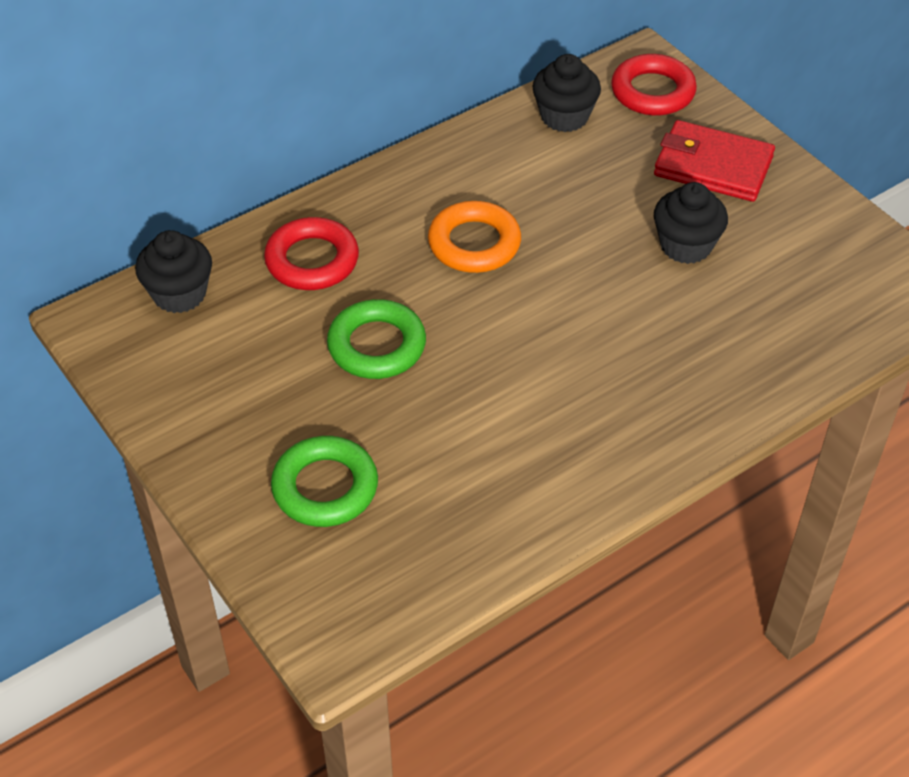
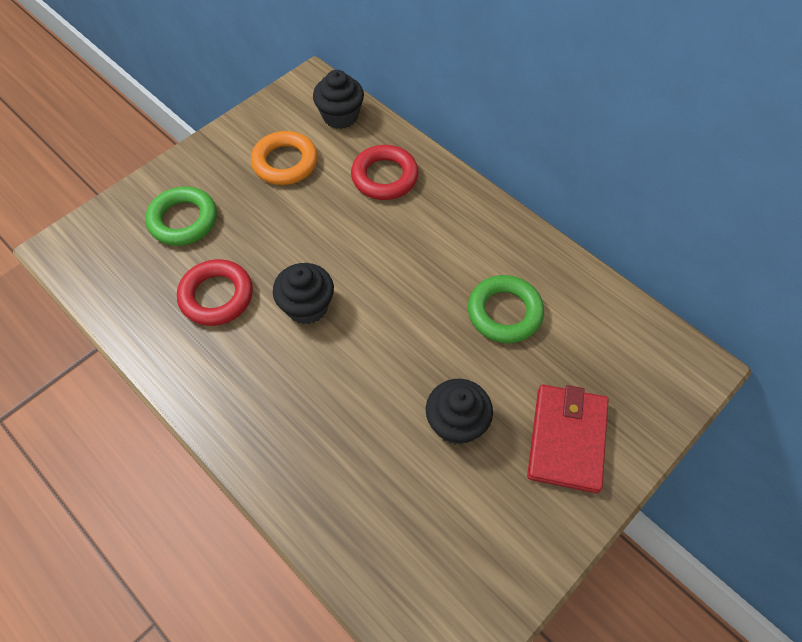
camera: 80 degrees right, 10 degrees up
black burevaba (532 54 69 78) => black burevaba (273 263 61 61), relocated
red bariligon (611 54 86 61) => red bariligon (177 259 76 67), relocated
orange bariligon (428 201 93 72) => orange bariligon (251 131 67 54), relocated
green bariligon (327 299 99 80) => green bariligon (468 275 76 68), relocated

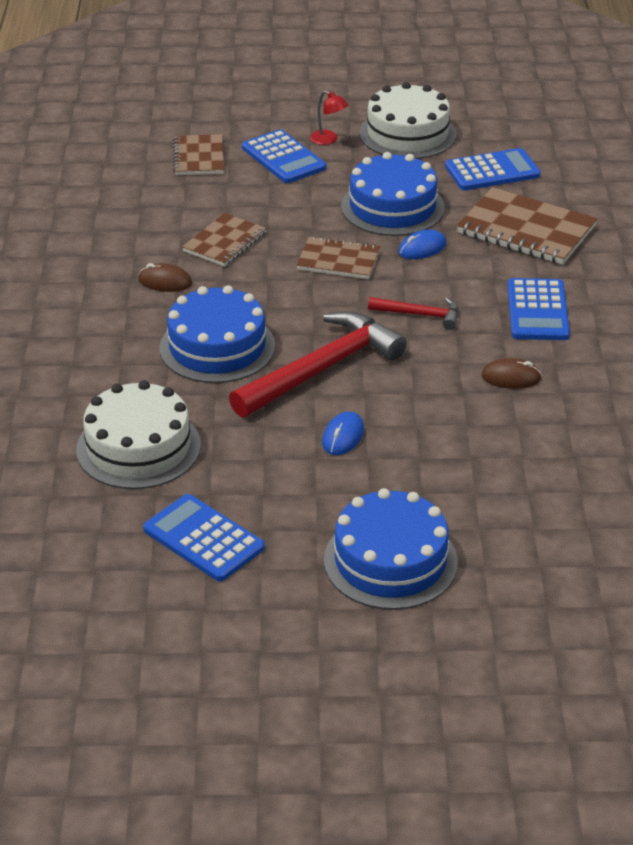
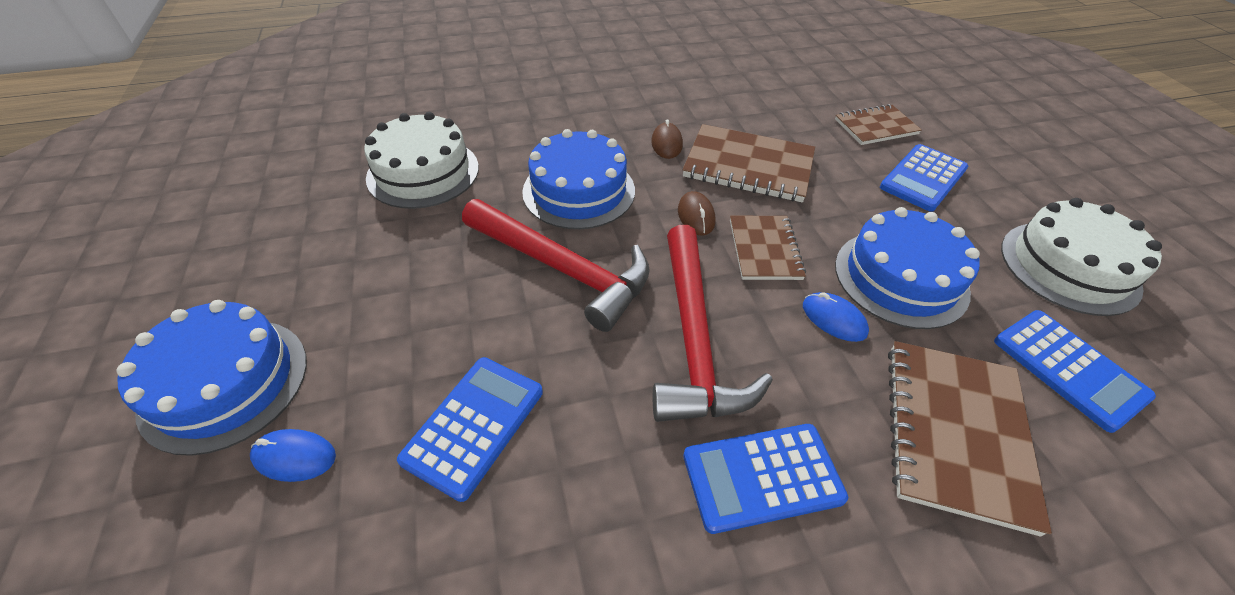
camera: 75 degrees right, 10 degrees up
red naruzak (310 90 38 55) => nothing
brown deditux (182 213 85 54) => brown deditux (682 124 133 78), x1.60
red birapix (368 297 91 33) => red birapix (653 225 120 197), x2.01
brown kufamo (481 358 61 31) => brown kufamo (678 191 37 45), relocated
blue kufamo (322 412 42 43) => blue kufamo (250 429 86 53), relocated
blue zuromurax (143 494 122 88) => blue zuromurax (397 357 146 145), relocated

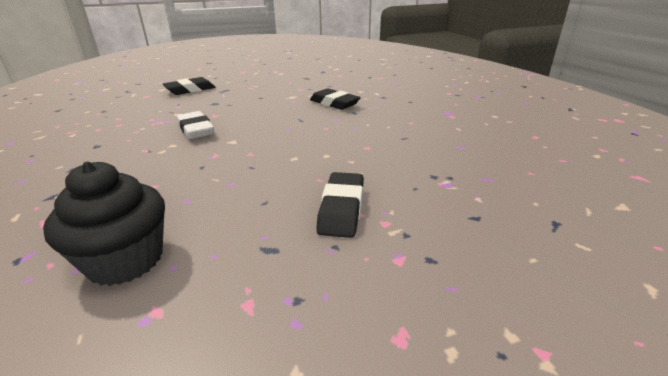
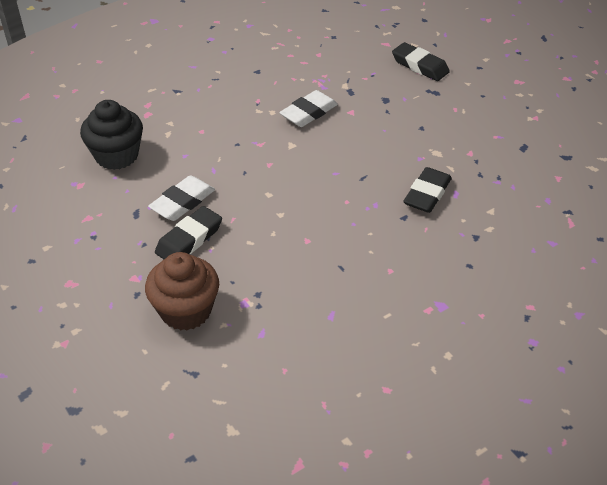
camera: 75 degrees right, 15 degrees up
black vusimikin (316 172 48 66) => black vusimikin (155 206 67 53), 45 degrees counterclockwise
nothing => white vusimikin (148 175 67 46)
nothing => brown burevaba (145 252 74 79)

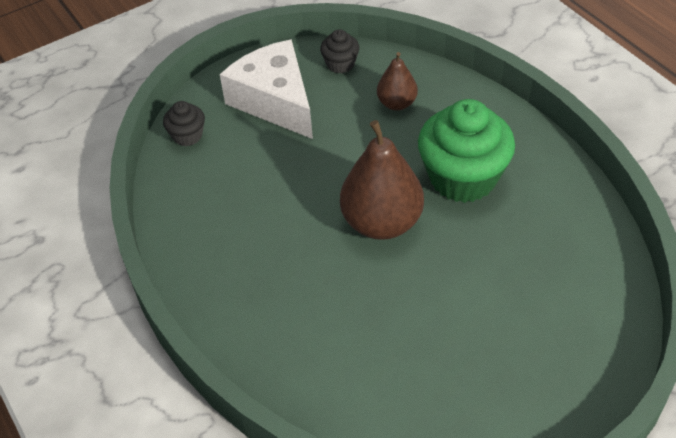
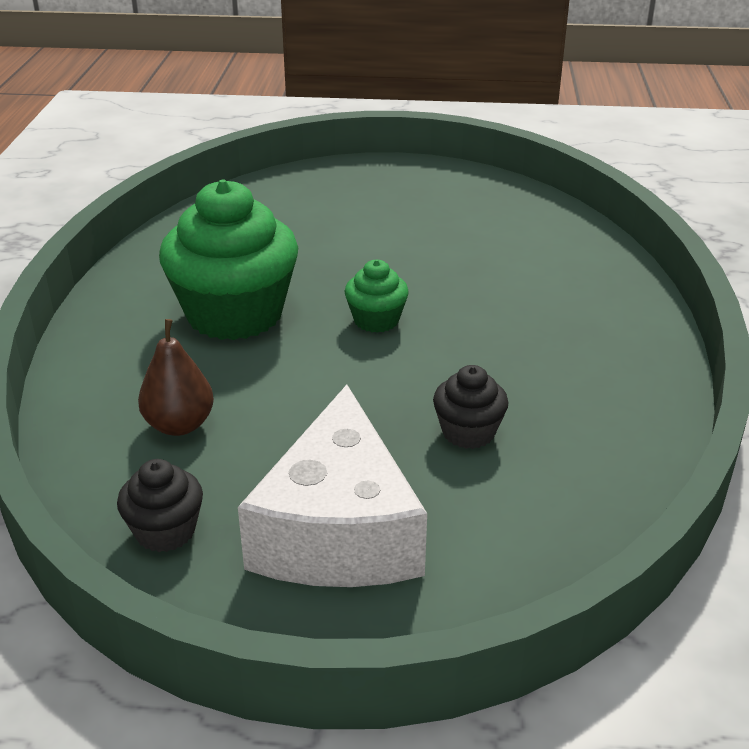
camera: 145 degrees left, 15 degrees down
black burevaba (163 101 42 45) => black burevaba (433 365 75 84), relocated
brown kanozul (340 120 84 120) => green burevaba (344 260 65 73)

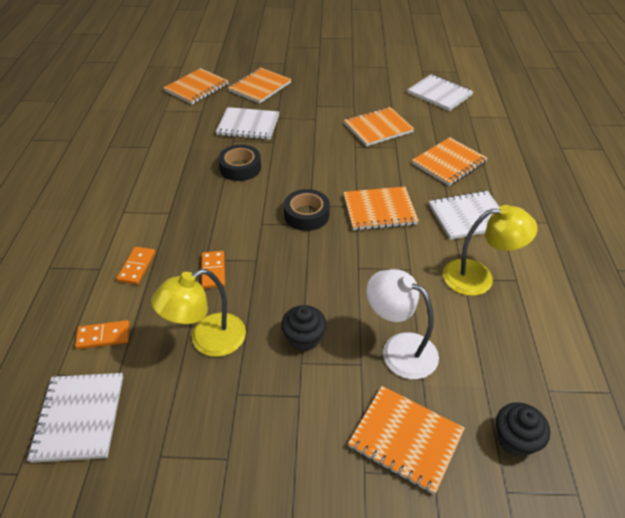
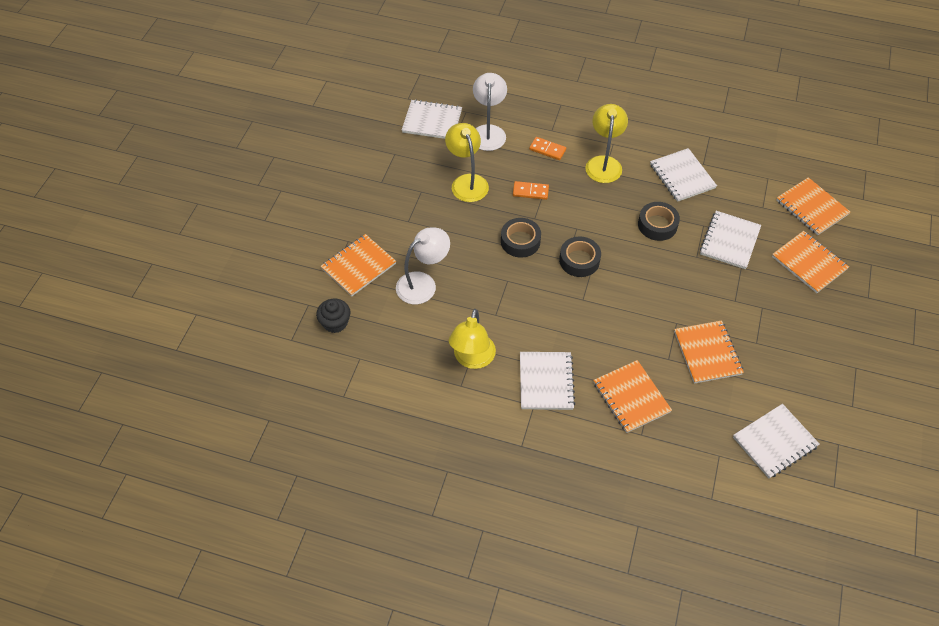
camera: 105 degrees right, 10 degrees up
orange deditux (343 187 76 44) => nothing
black burevaba (281 305 46 46) => nothing
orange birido (75 320 55 29) => white naruzak (473 73 34 78)
nothing => yellow naruzak (585 104 43 79)
nothing => white deditux (650 148 67 54)
nothing => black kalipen (501 218 40 40)

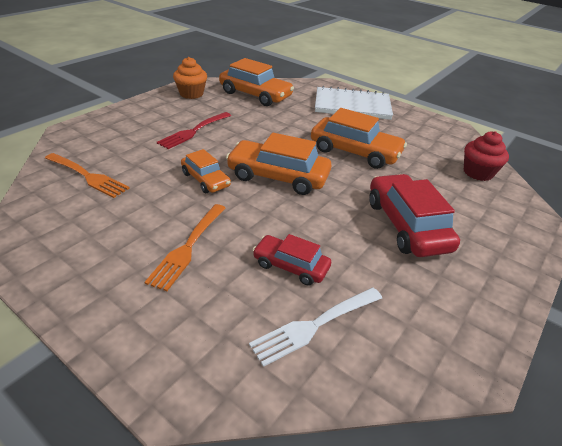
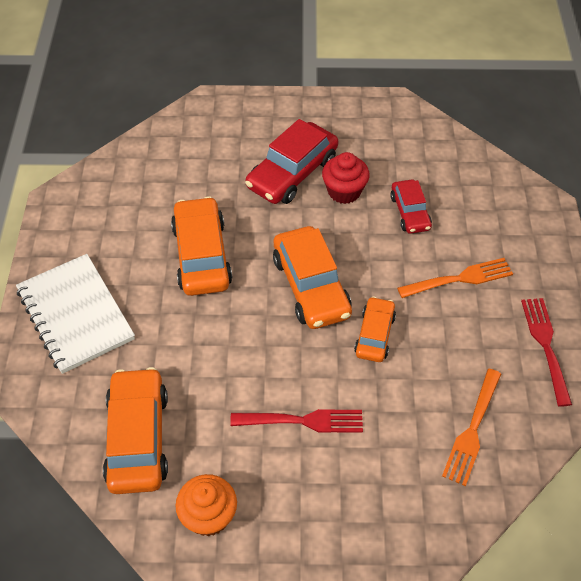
camera: 125 degrees left, 15 degrees up
red burevaba (464 131 45 50) => red burevaba (322 152 48 52), relocated
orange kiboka (45 153 85 45) => orange kiboka (442 369 59 117), 150 degrees counterclockwise
white kiboka (249 288 133 79) => nothing
nothing => red kiboka (521 298 51 109)

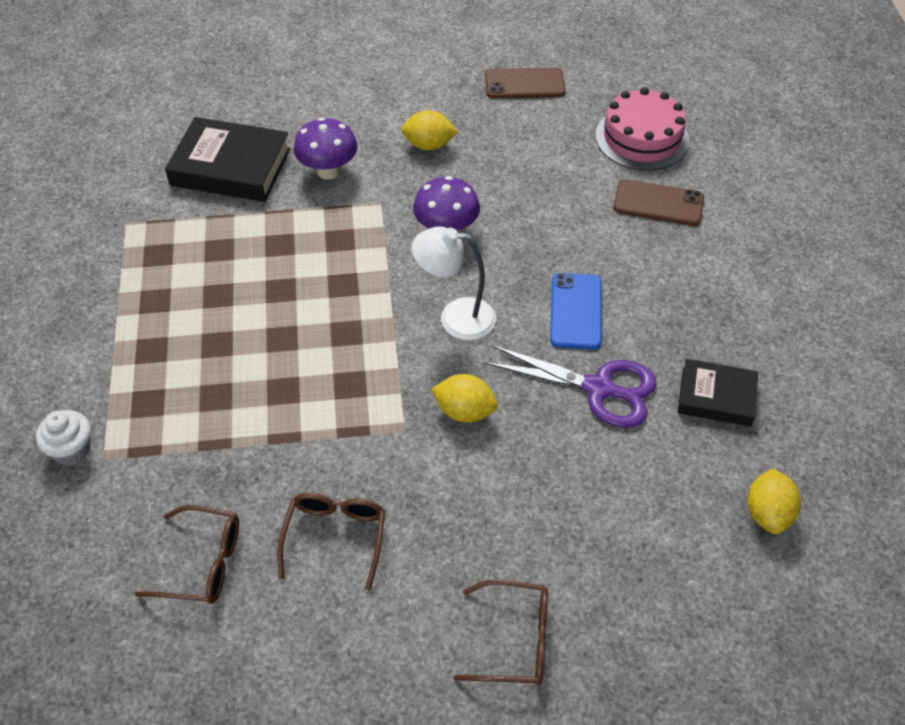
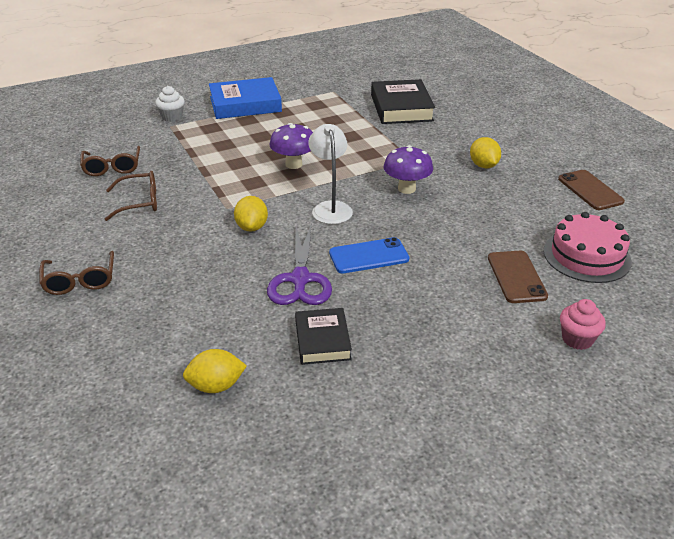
camera: 70 degrees right, 15 degrees down
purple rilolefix (294 117 64 63) => purple rilolefix (270 123 43 46), relocated
nothing => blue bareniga (209 77 73 42)
nothing => pink burevaba (560 299 46 51)

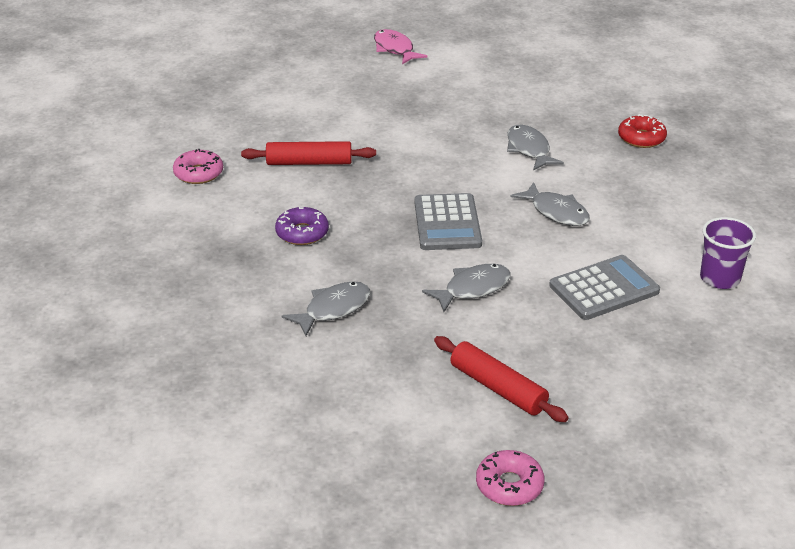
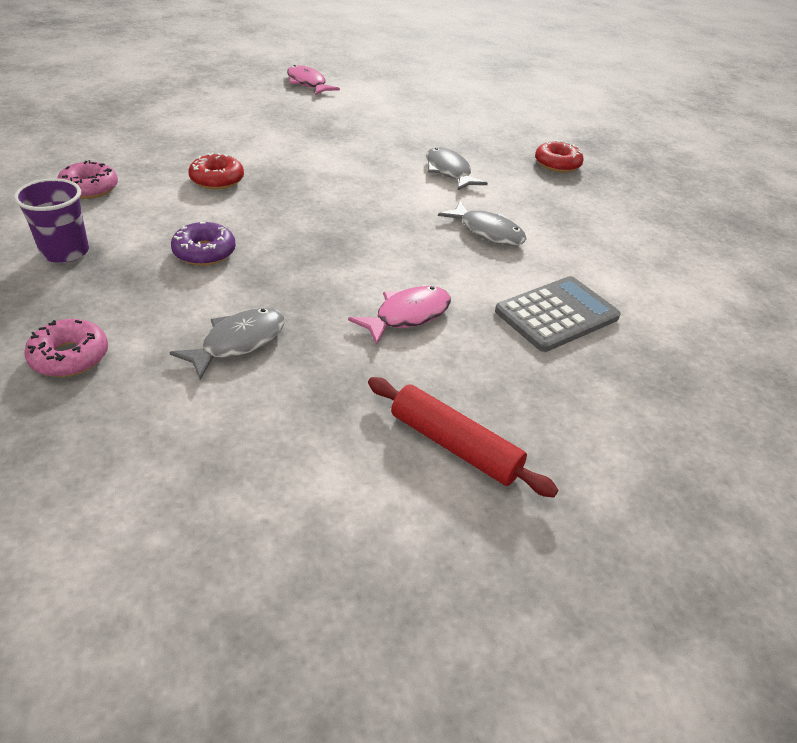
camera: 10 degrees left, 5 degrees up
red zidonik (241 141 135 24) => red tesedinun (188 153 56 37)
grey zuromurax (415 193 67 57) => nothing
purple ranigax (700 217 56 72) => purple ranigax (14 178 75 85), relocated
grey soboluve (422 264 89 48) => pink soboluve (348 286 103 59)
pink tesedinun (476 450 69 56) => pink tesedinun (24 319 84 58), relocated

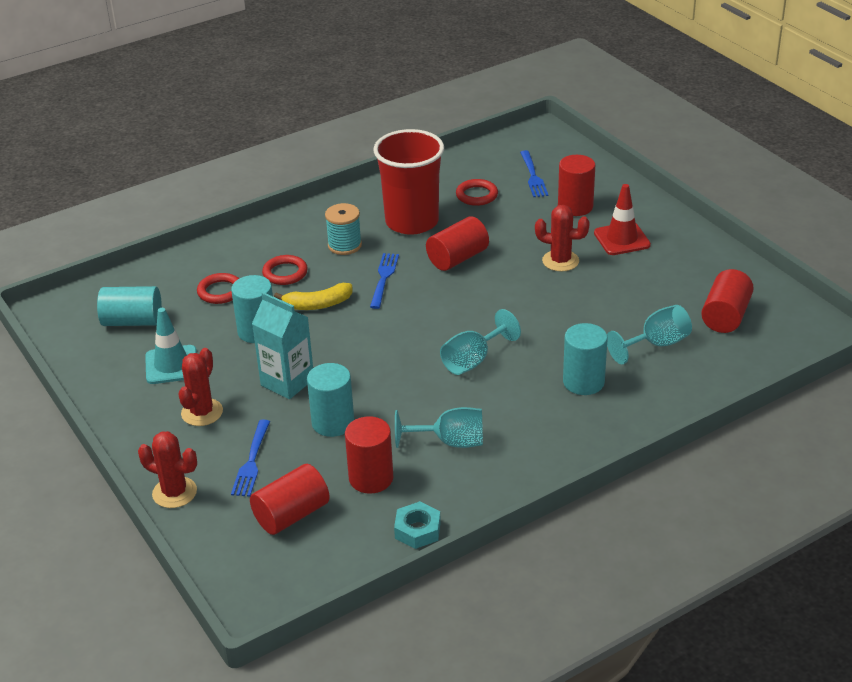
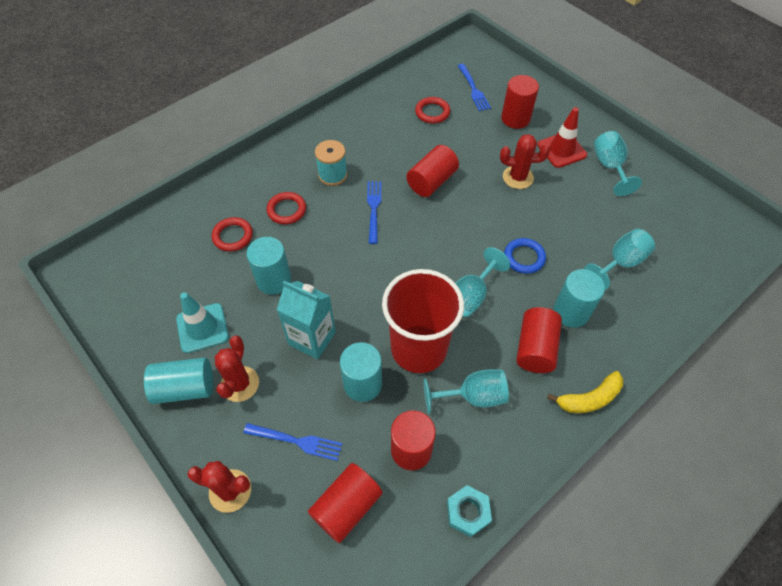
camera: 10 degrees left, 20 degrees up
red ranigax (374 129 70 106) => red ranigax (382 269 82 104), relocated
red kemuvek (701 269 53 64) => red kemuvek (517 307 45 66), relocated
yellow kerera (274 283 78 27) => yellow kerera (547 371 76 42), relocated
turquoise kemuvek (97 286 65 40) => turquoise kemuvek (144 357 69 47), relocated
blue kiboka (231 420 39 77) => blue kiboka (243 423 100 38), 75 degrees counterclockwise
nothing => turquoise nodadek (594 131 48 65)
nothing => blue bariligon (504 238 42 36)

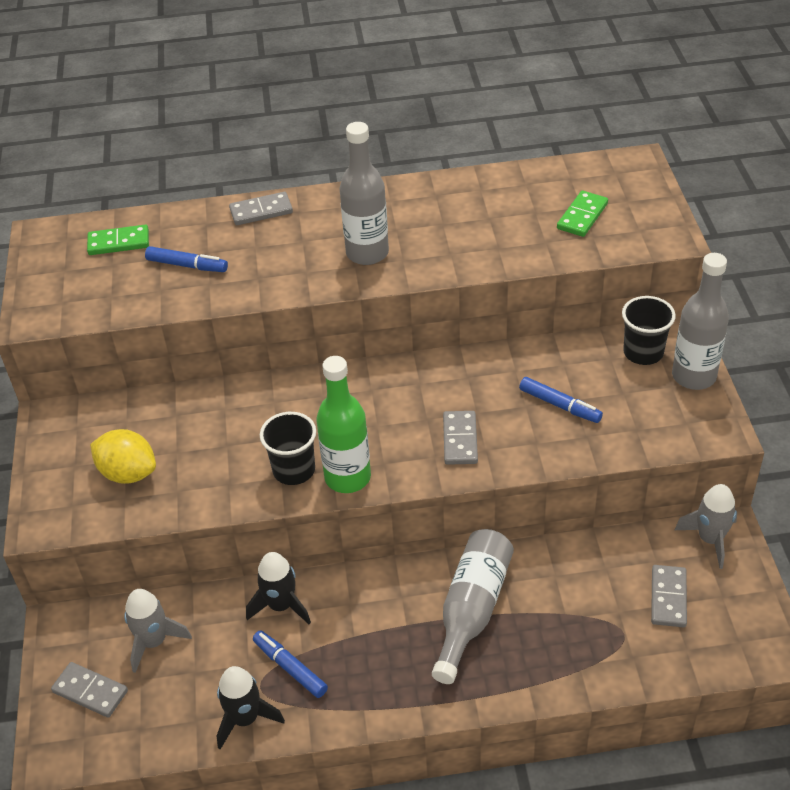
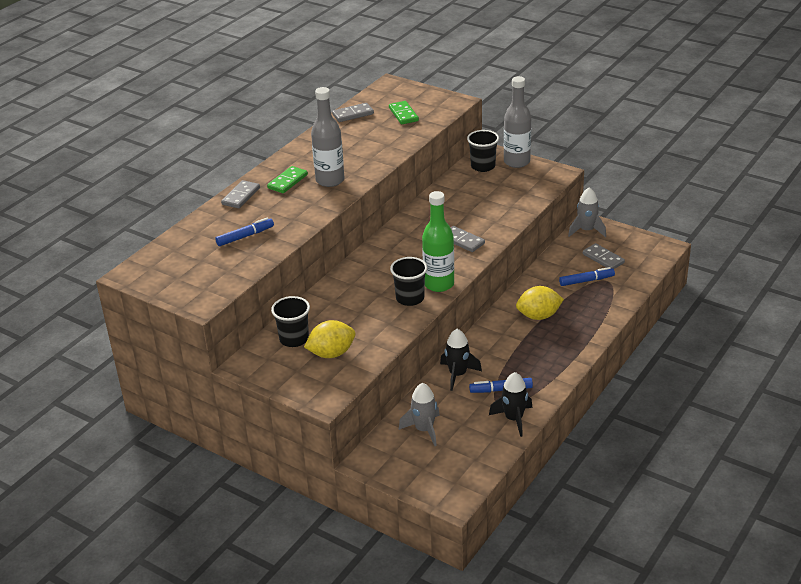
camera: 50 degrees left, 10 degrees down
green birido (87 225 62 30) => green birido (267 166 41 27), relocated
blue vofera (519 377 84 46) => blue vofera (559 267 56 19), relocated
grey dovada (432 529 82 155) => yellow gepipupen (516 286 48 34)
grey birido (51 662 77 56) => grey birido (332 103 42 19), relocated
nothing => black ranigax (271 296 39 51)

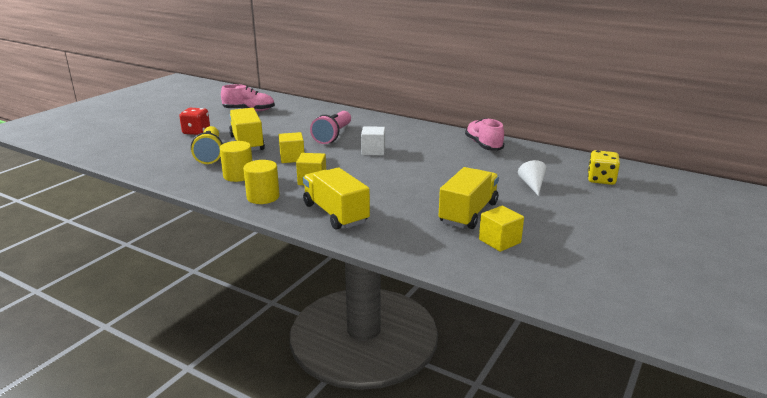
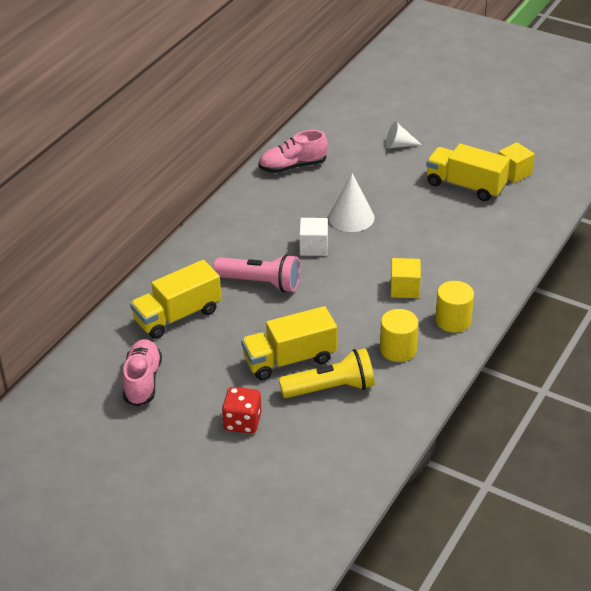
camera: 90 degrees left, 15 degrees up
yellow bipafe (279 132 25 31) => nothing
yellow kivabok (588 150 32 35) => nothing
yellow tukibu (303 167 67 63) => yellow tukibu (130 260 91 79), relocated
nothing => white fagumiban (328 173 46 59)

